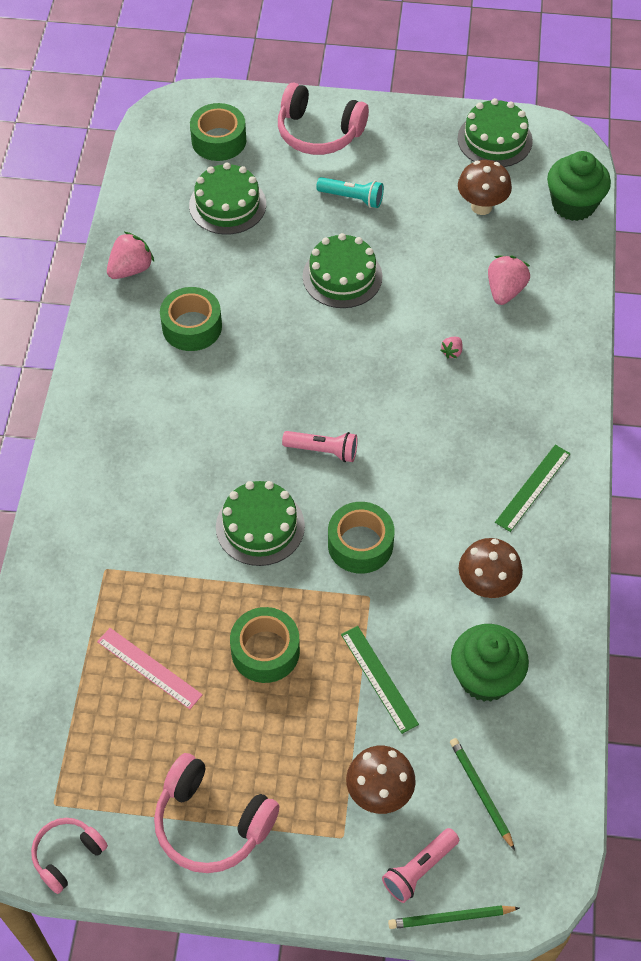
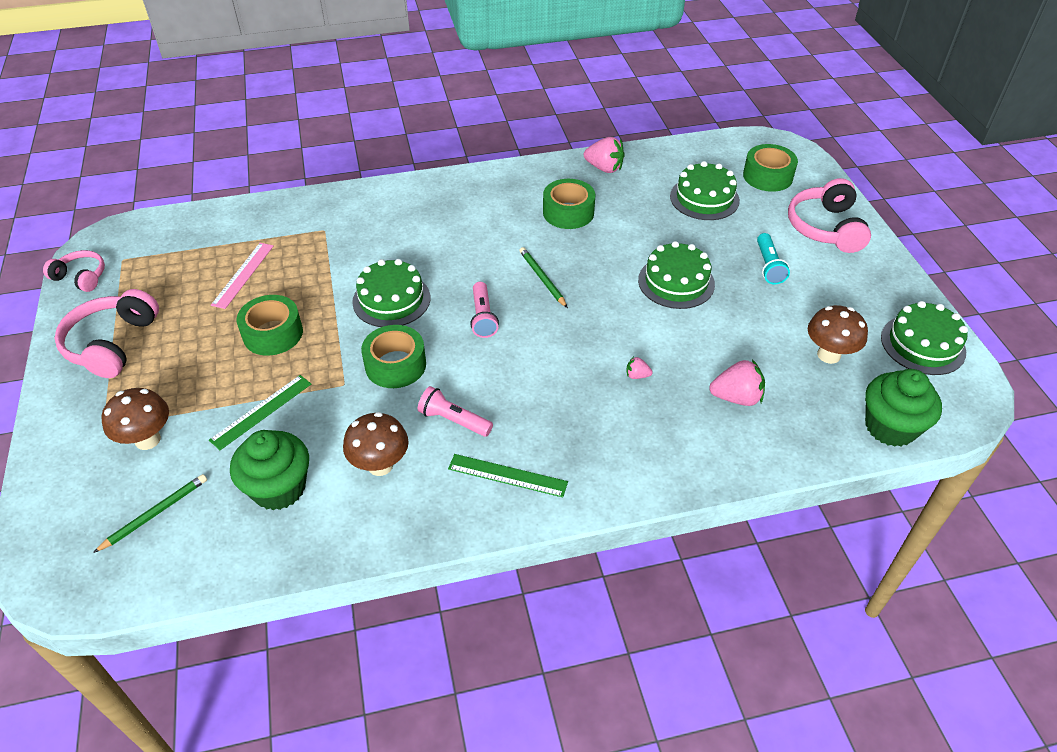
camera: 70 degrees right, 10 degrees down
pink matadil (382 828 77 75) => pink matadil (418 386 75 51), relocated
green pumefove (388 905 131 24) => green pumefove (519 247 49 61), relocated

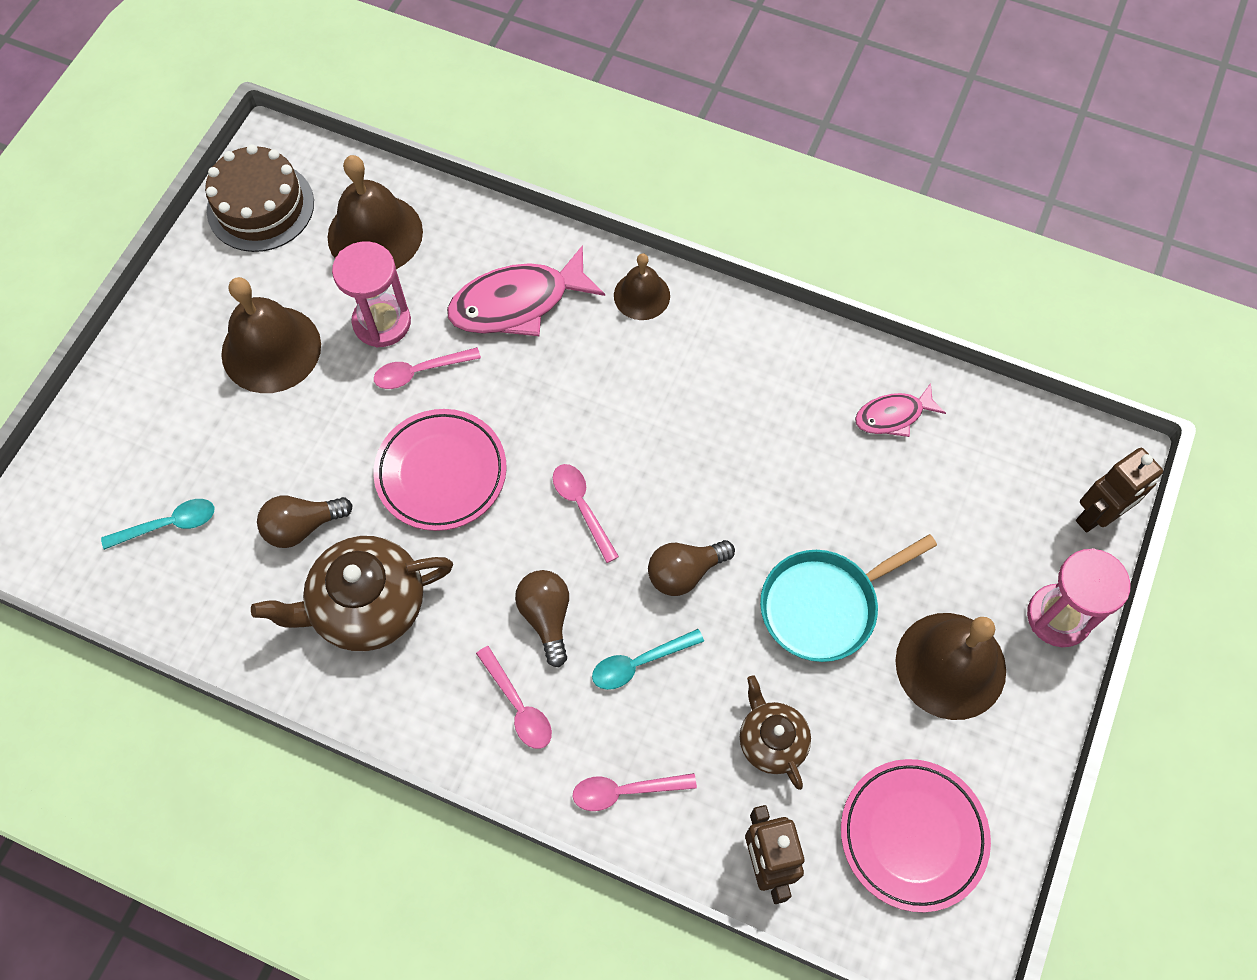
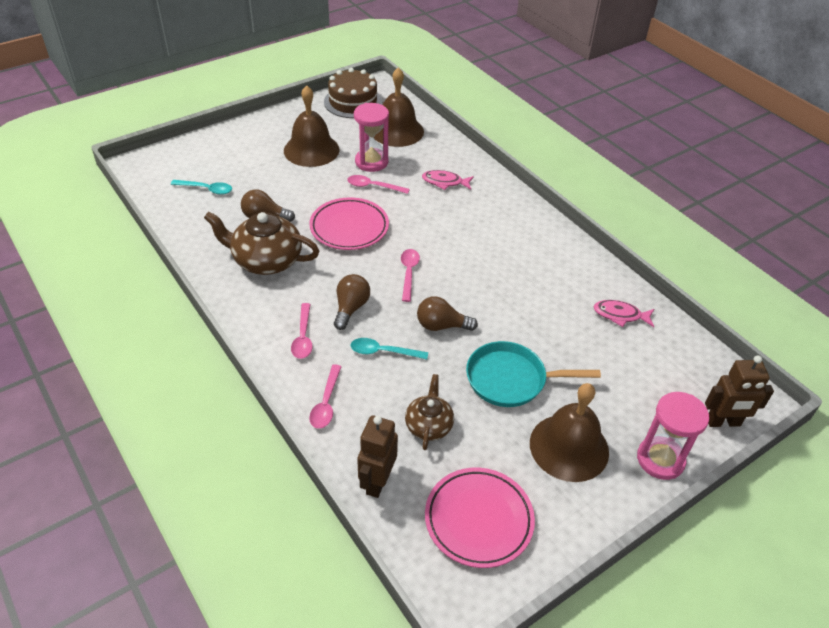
camera: 30 degrees right, 20 degrees down
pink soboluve (447 245 158 91) => pink soboluve (422 170 52 20), x0.56
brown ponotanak (614 253 56 67) => nothing
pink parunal (572 773 125 38) => pink parunal (309 364 33 65), 105 degrees counterclockwise

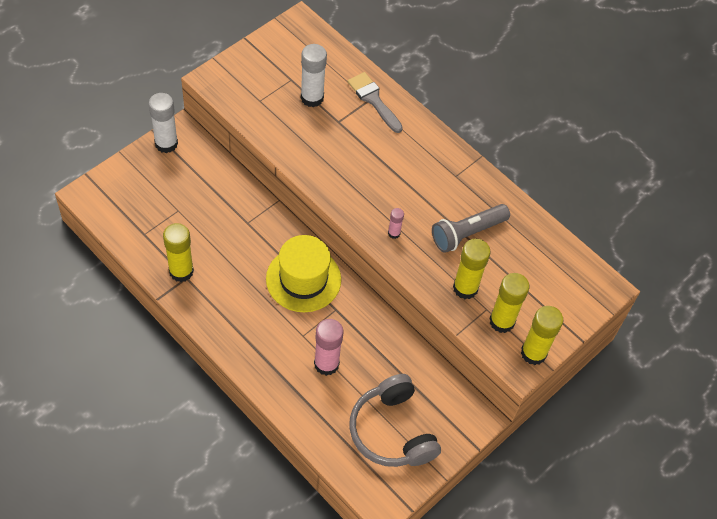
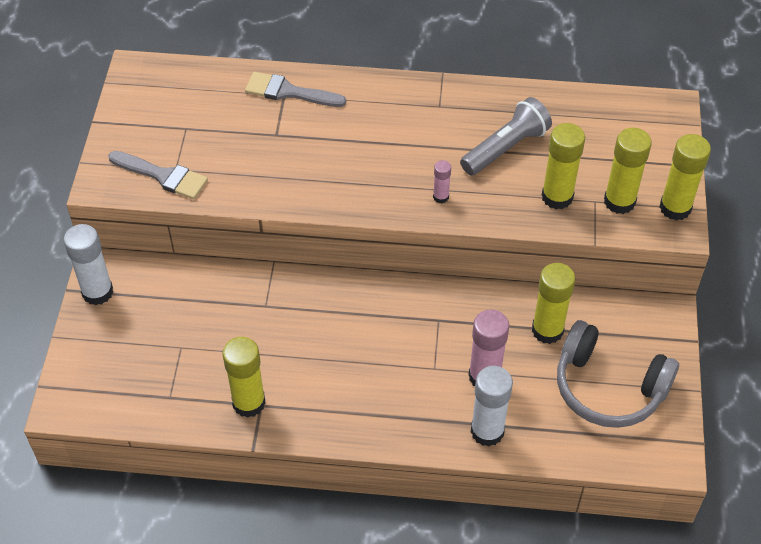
camera: 35 degrees left, 5 degrees down
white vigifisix (301 44 26 63) => white vigifisix (471 366 42 81), relocated
grey matadil (432 204 78 49) => grey matadil (460 97 92 79), 150 degrees counterclockwise
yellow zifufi (266 235 75 77) => nothing
nothing => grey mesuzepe (108 151 100 48)
nothing => yellow vigifisix (532 263 43 81)

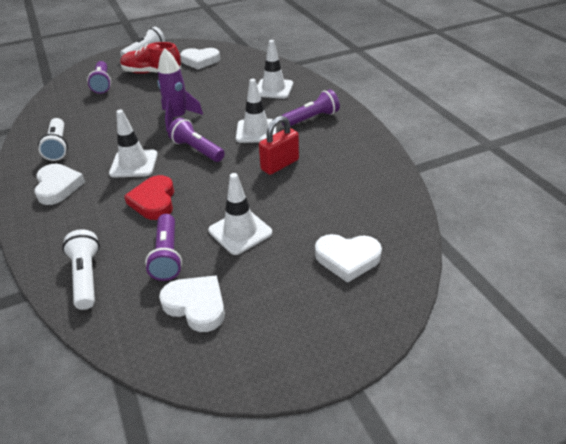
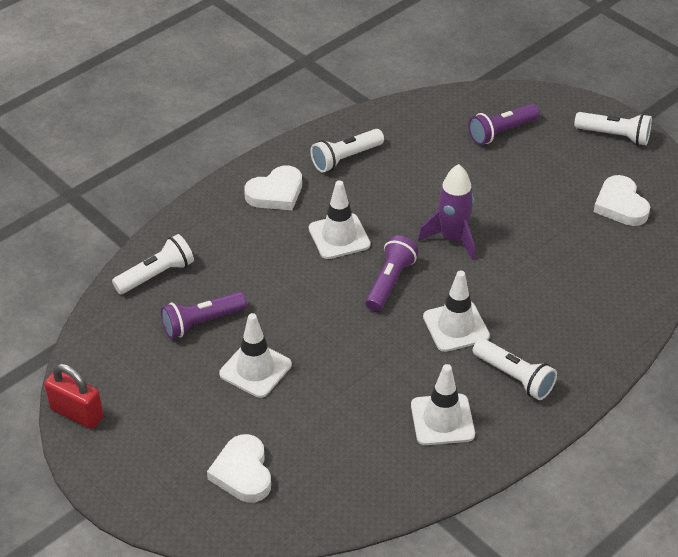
camera: 70 degrees right, 5 degrees up
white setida (257 40 36 59) => white setida (411 364 64 81), relocated
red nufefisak (120 42 62 32) => nothing
purple matadil (282 89 58 37) => white matadil (473 338 84 62)
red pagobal (259 116 40 59) => red pagobal (44 363 60 66), relocated
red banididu (124 175 50 45) => nothing
white banididu (159 275 66 57) => nothing

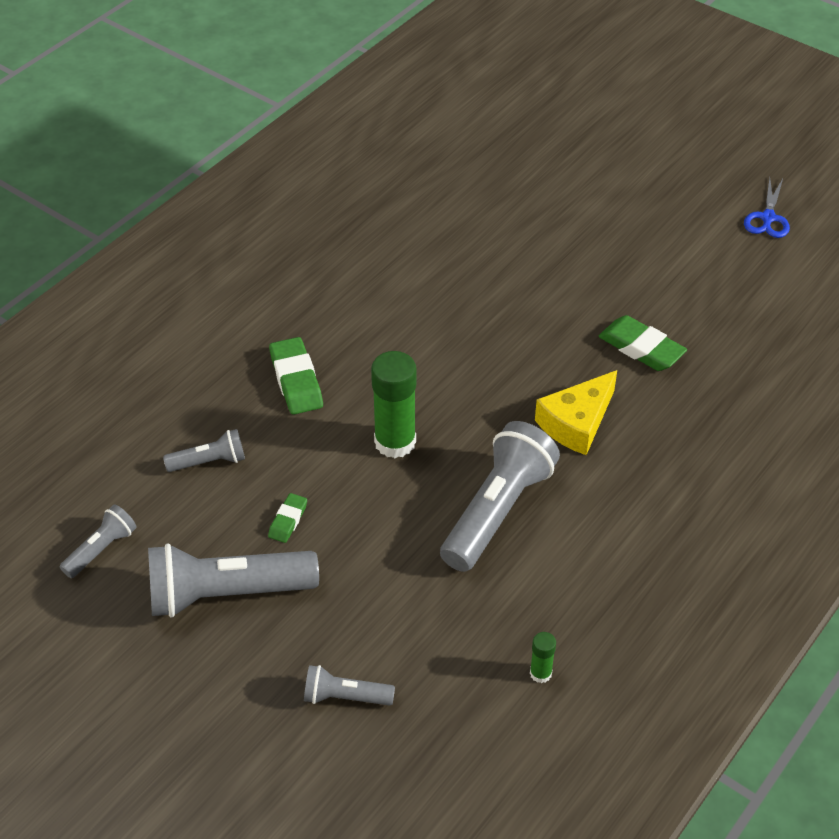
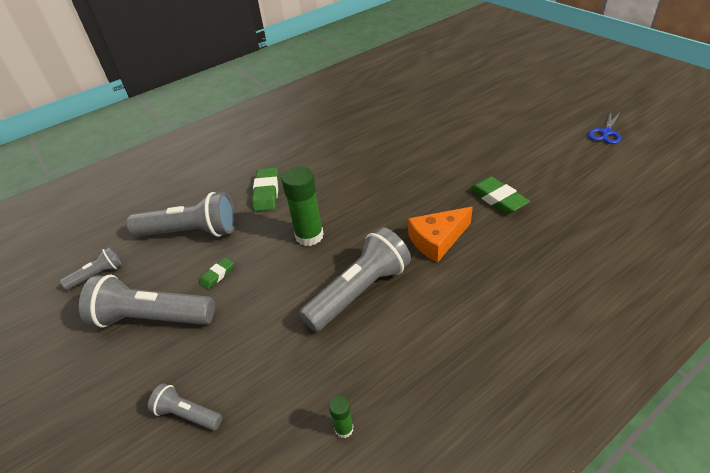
camera: 20 degrees right, 5 degrees down
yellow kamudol (535 370 82 85) => orange kamudol (408 207 65 56)
grey matadil (163 429 82 43) => grey matadil (126 192 109 45), x1.98

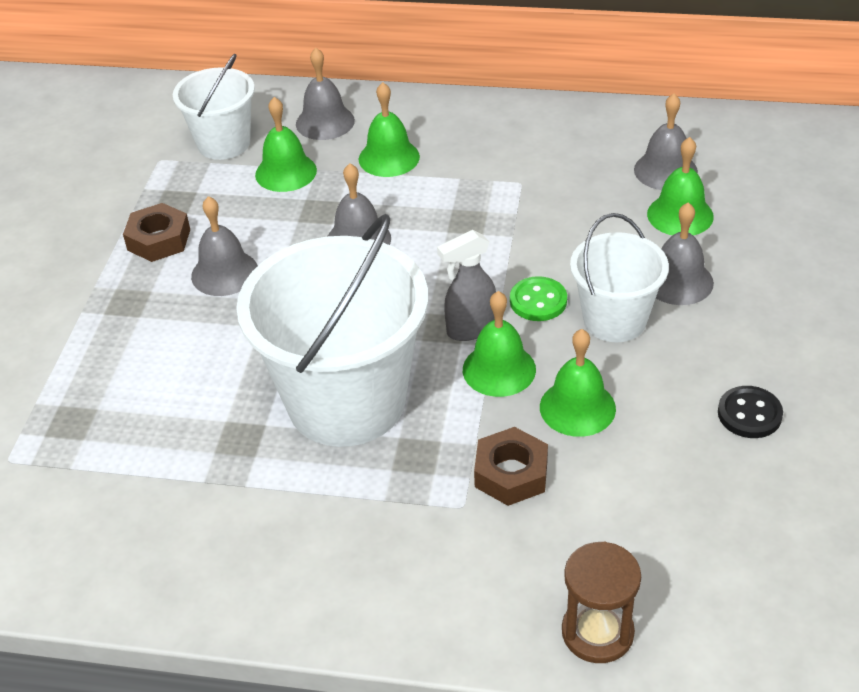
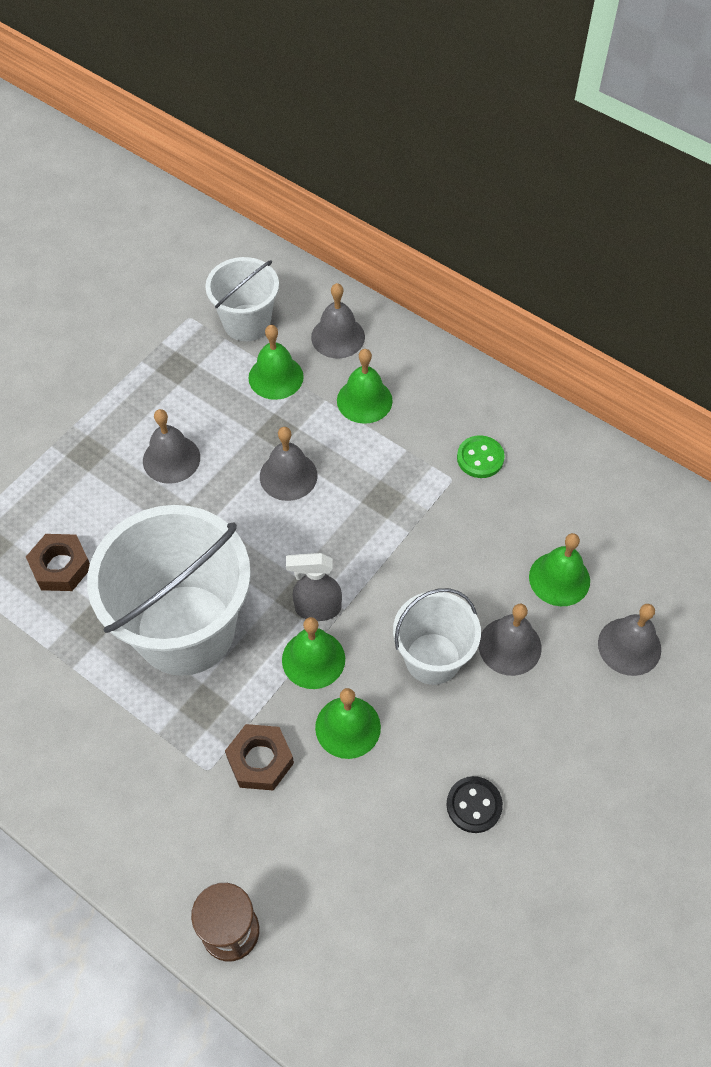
camera: 25 degrees right, 15 degrees up
grey ponotanak (634 94 64 96) => grey ponotanak (598 604 63 72), relocated
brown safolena (123 203 67 59) => brown safolena (26 534 64 57), relocated
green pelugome (510 276 57 45) => green pelugome (457 435 48 43), relocated

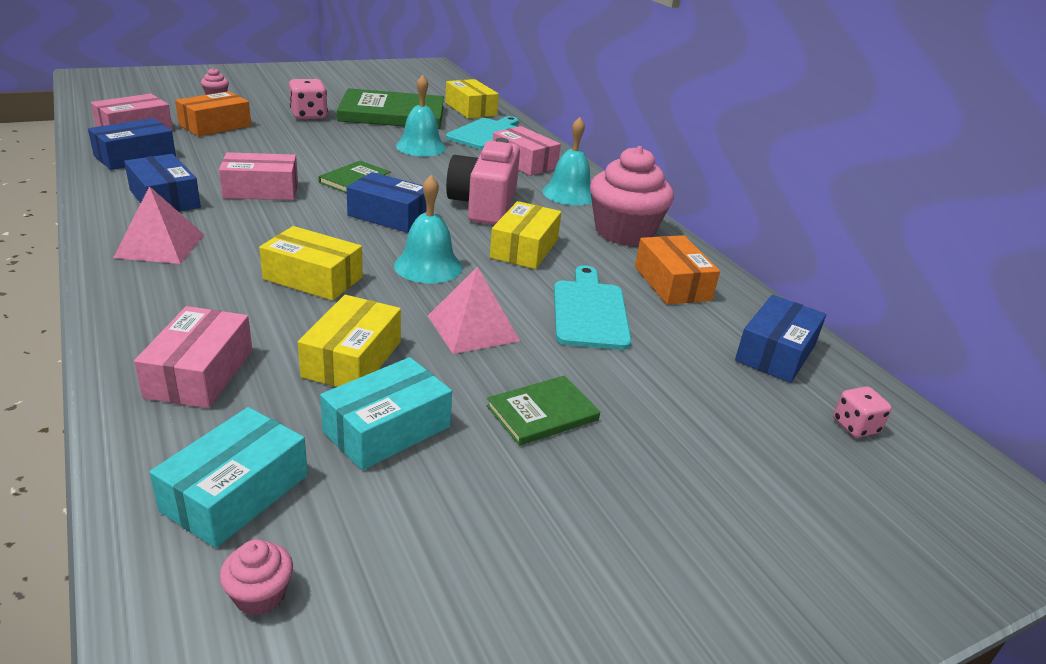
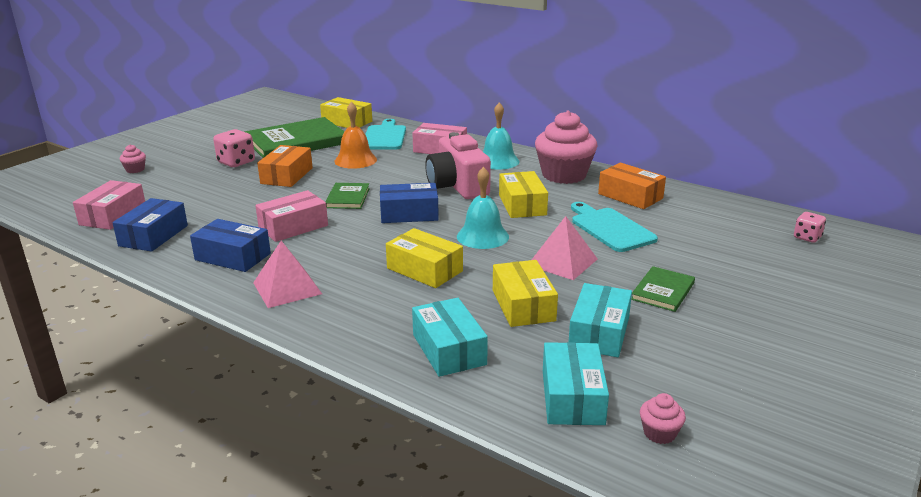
camera: 25 degrees left, 5 degrees down
turquoise ponotanak (396 75 50 82) => orange ponotanak (334 102 43 67)
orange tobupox (175 91 76 45) => orange tobupox (257 145 56 42), relocated
yellow tobupox (259 226 104 75) => yellow tobupox (386 228 77 60), 45 degrees clockwise
blue tobupox (735 295 91 88) => nothing
pink tobupox (134 306 118 102) => turquoise tobupox (412 298 76 79)

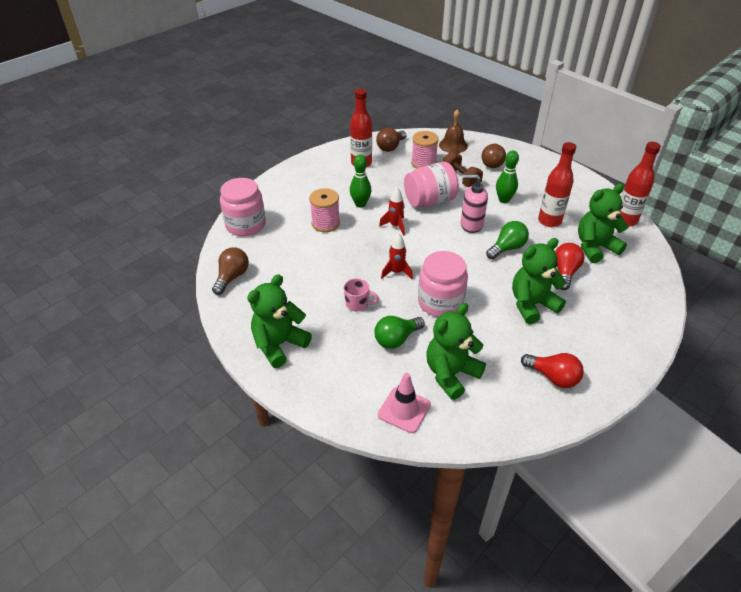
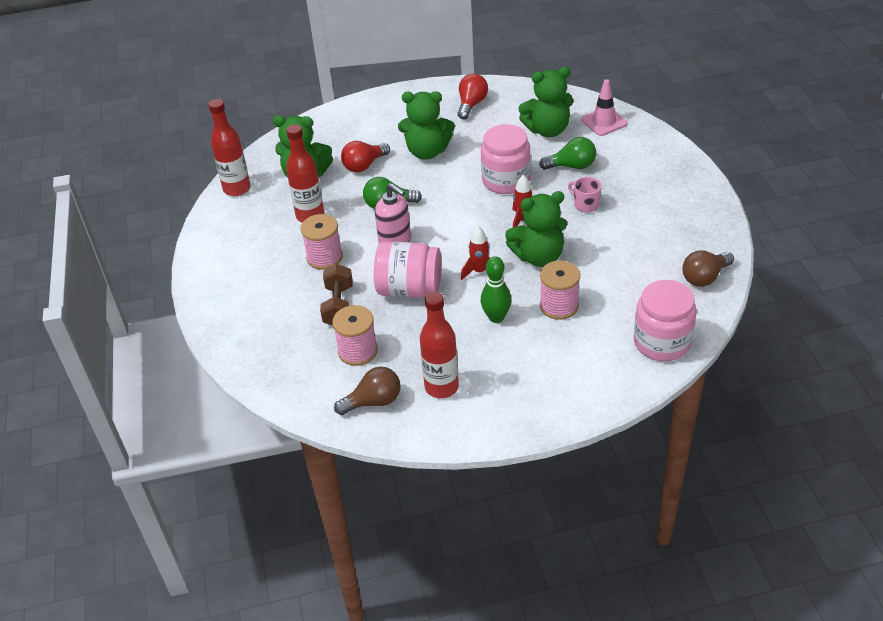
camera: 145 degrees left, 0 degrees up
brown ponotanak (439 109 29 44) => nothing
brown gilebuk (482 144 24 24) => nothing
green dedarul (496 151 23 52) => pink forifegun (301 214 42 56)
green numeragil (247 274 65 94) => green numeragil (505 191 62 76), relocated
red gilebuk (521 353 63 35) => red gilebuk (458 73 30 46), 45 degrees clockwise

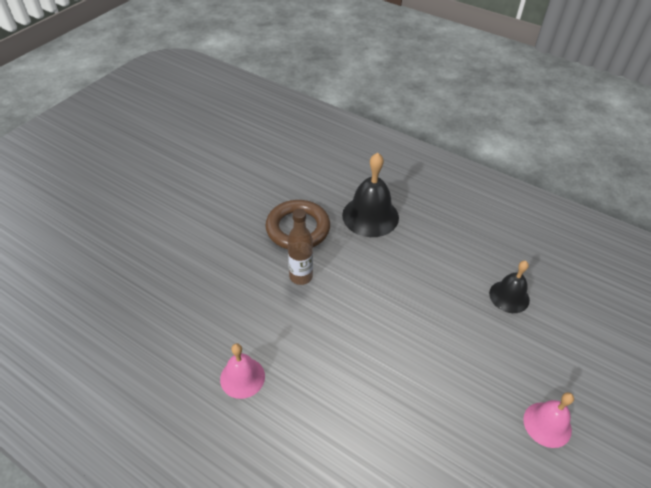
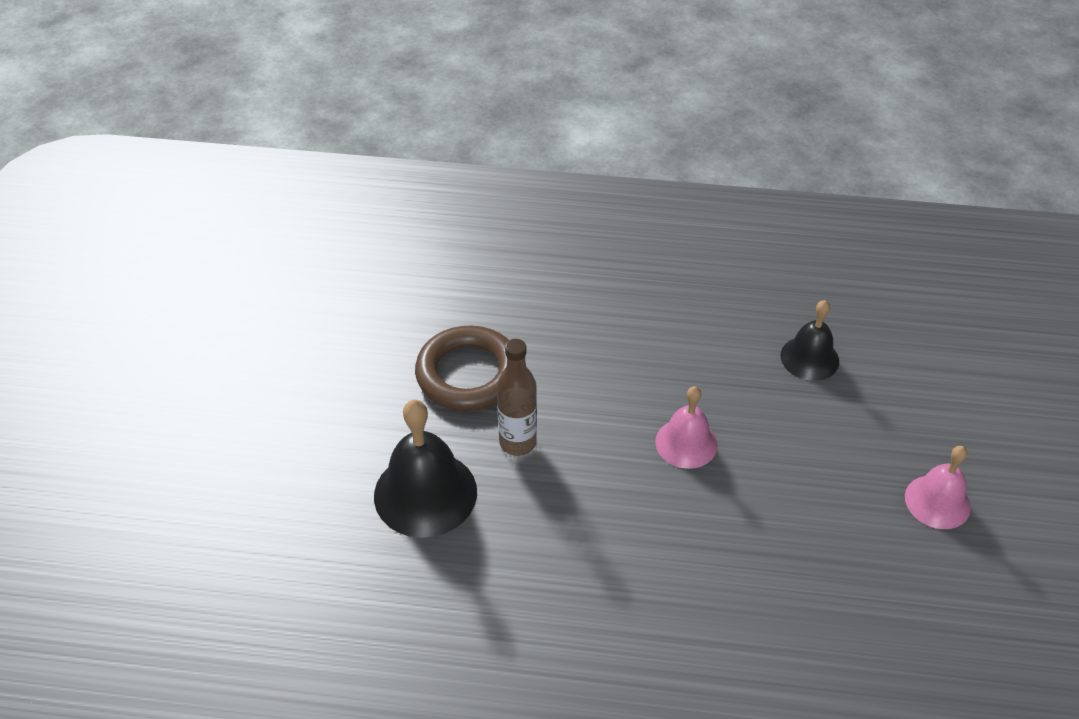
camera: 25 degrees left, 0 degrees up
black ponotanak (342 153 57 84) => black ponotanak (374 400 103 138), relocated
pink ponotanak (220 343 45 56) => pink ponotanak (655 386 62 83), relocated

